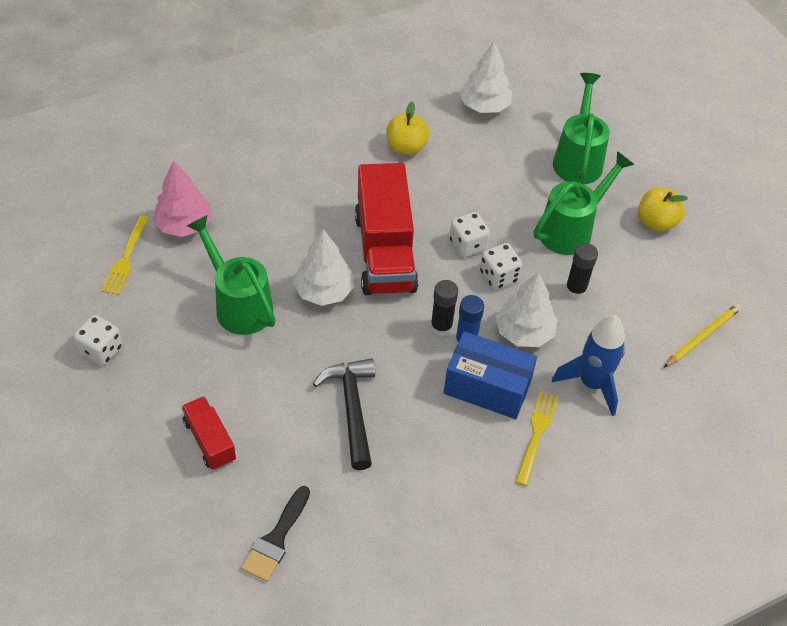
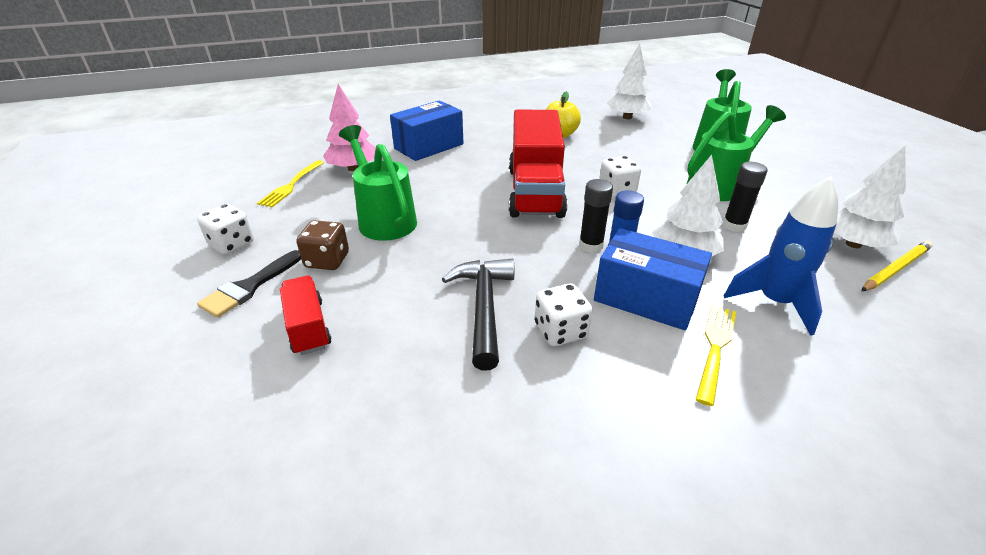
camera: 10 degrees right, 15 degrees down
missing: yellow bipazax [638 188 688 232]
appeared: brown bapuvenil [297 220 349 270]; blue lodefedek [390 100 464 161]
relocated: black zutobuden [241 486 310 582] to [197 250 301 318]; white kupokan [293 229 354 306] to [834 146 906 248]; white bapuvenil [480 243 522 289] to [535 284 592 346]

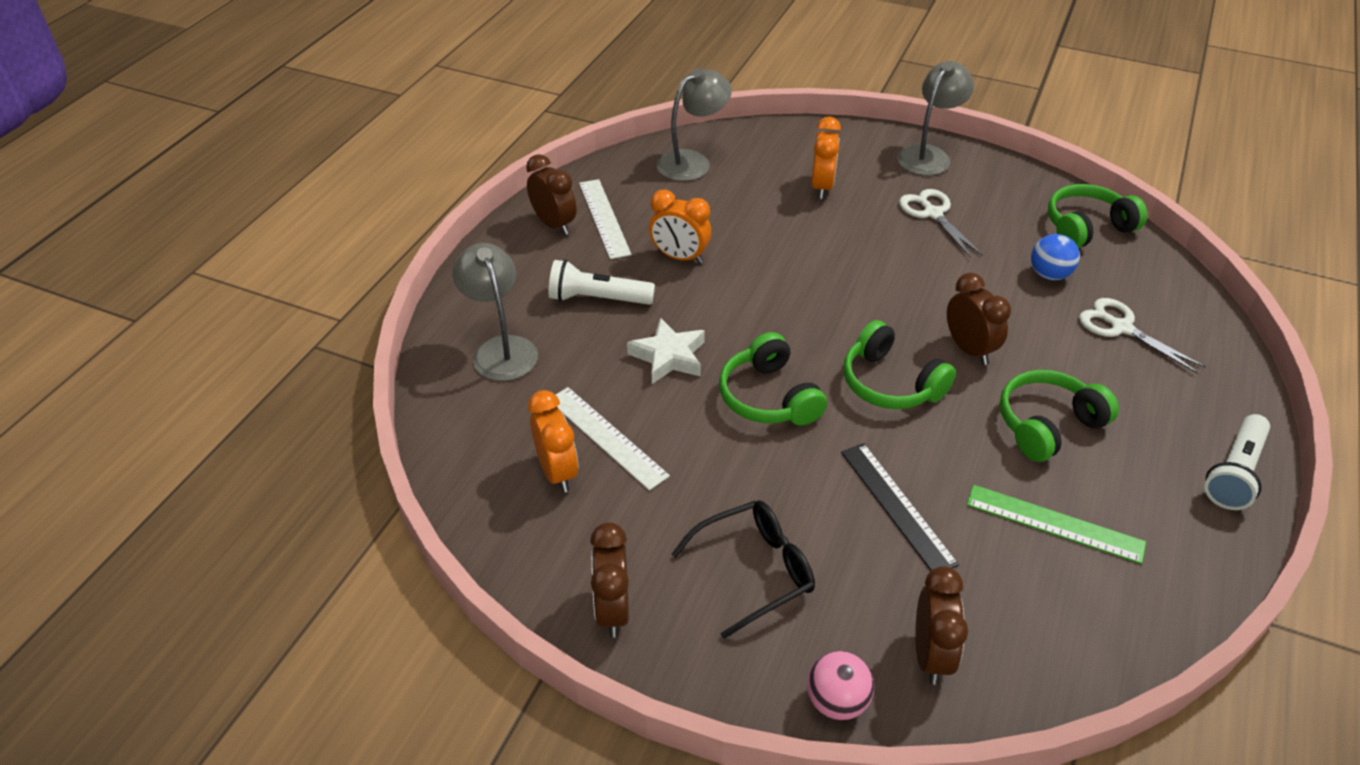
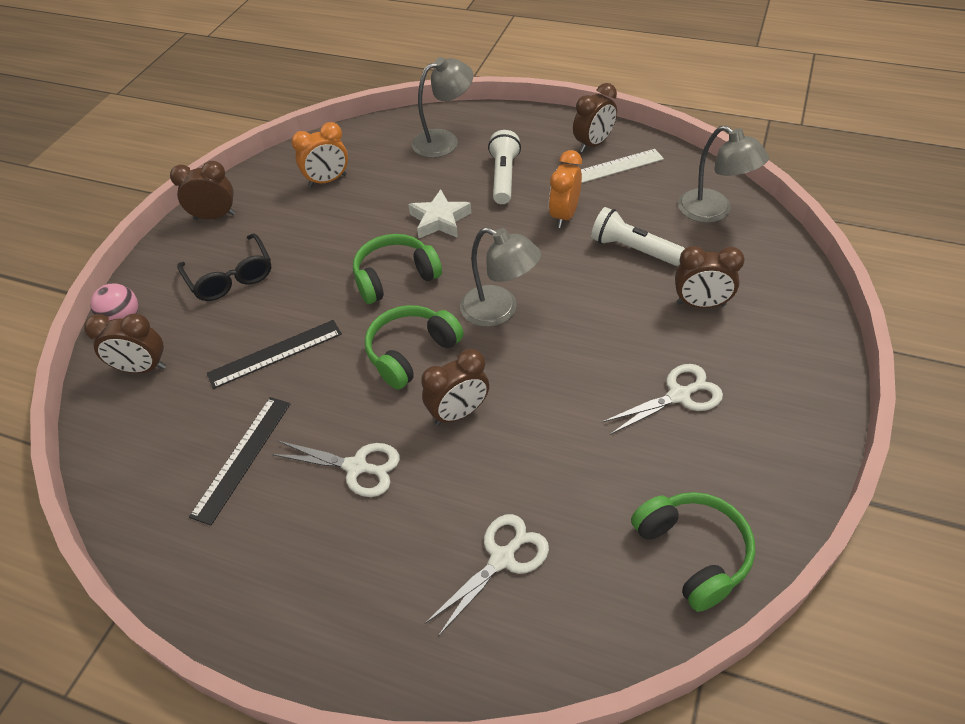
camera: 90 degrees right, 5 degrees up
missing: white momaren [556 387 670 491]; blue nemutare [1031 234 1080 280]
relocated: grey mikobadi [897 61 974 176] to [460 227 541 327]; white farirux [1205 414 1270 510] to [591 207 685 266]
exchanged: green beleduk [1000 370 1119 462] to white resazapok [271 441 400 497]
colour: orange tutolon [811 117 841 199] to brown tutolon [675 246 745 308]; green momaren [967 485 1146 564] to black momaren [189 397 291 526]

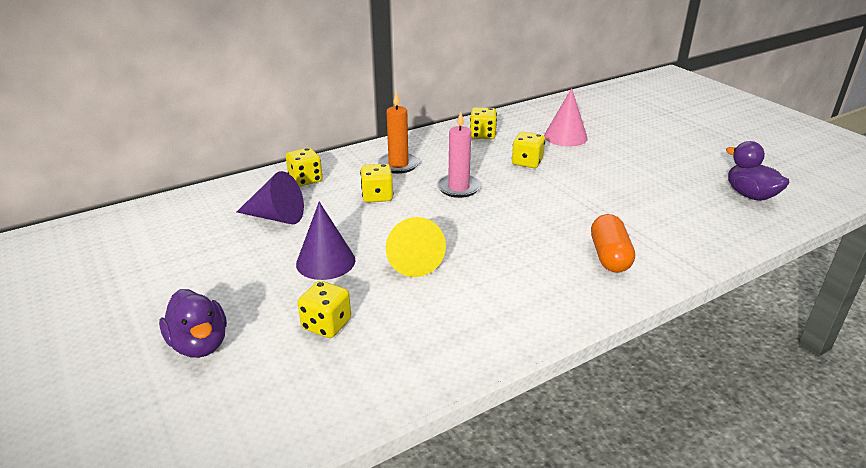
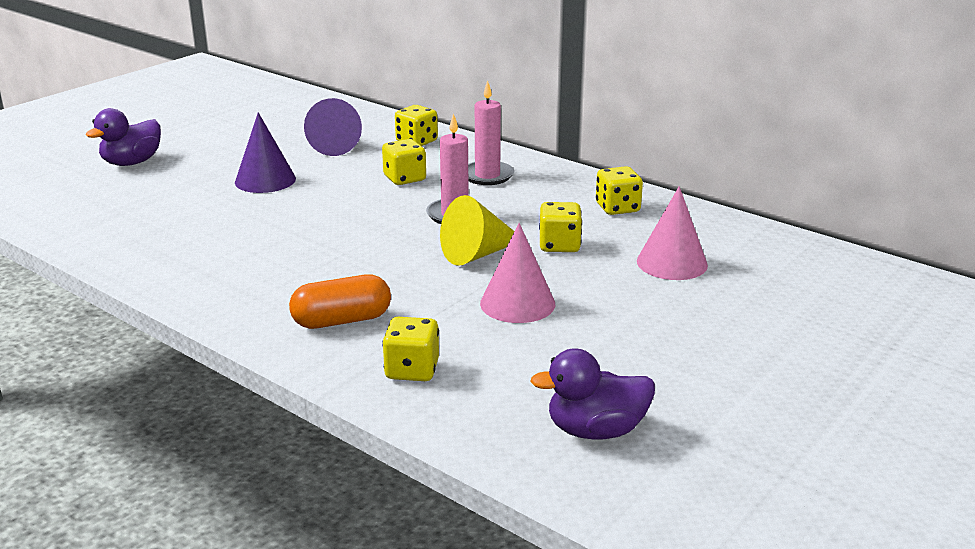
camera: 70 degrees right, 5 degrees down
appeared: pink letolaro [480 223 555 323]
relocated: yellow bapuvenil [298 281 351 338] to [382 317 439 381]; yellow letolaro [386 217 446 277] to [440 195 514 266]
colour: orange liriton [378 92 419 174] to pink liriton [468 80 514 185]
spun: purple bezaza [726 141 790 201] = [530 348 655 440] 135 degrees counterclockwise

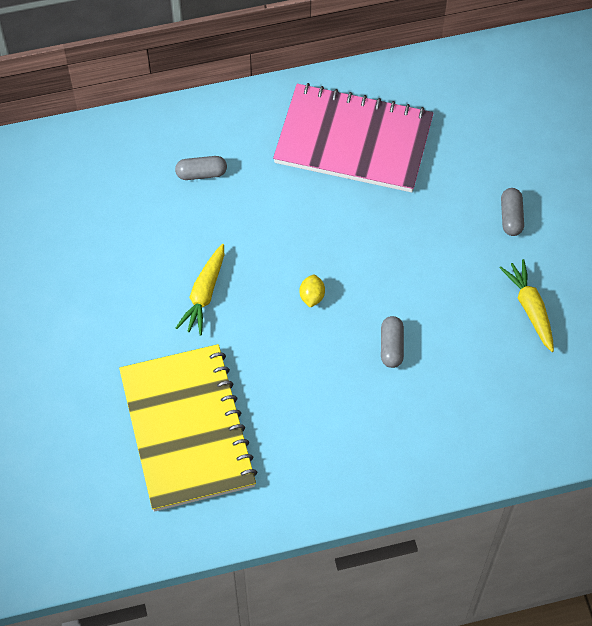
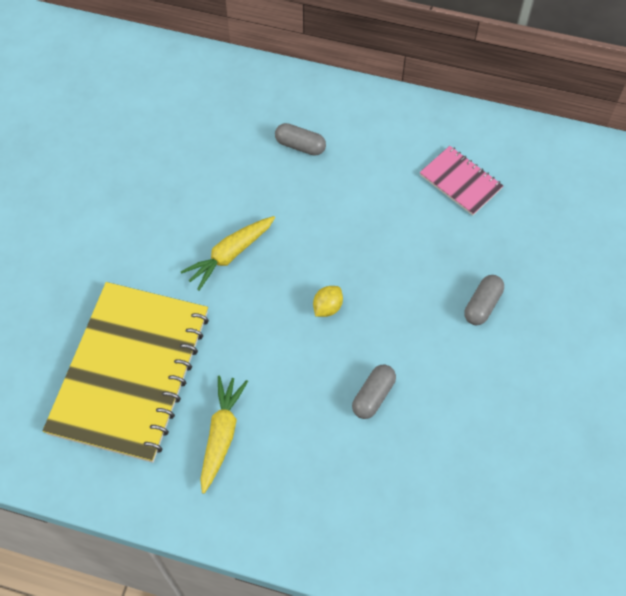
camera: 30 degrees right, 0 degrees up
relocated: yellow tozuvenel [499 259 554 352] to [200 375 248 494]; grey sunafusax [501 188 524 236] to [465 275 504 325]
size: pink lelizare [273 83 433 192] = [420 146 503 216] x0.46

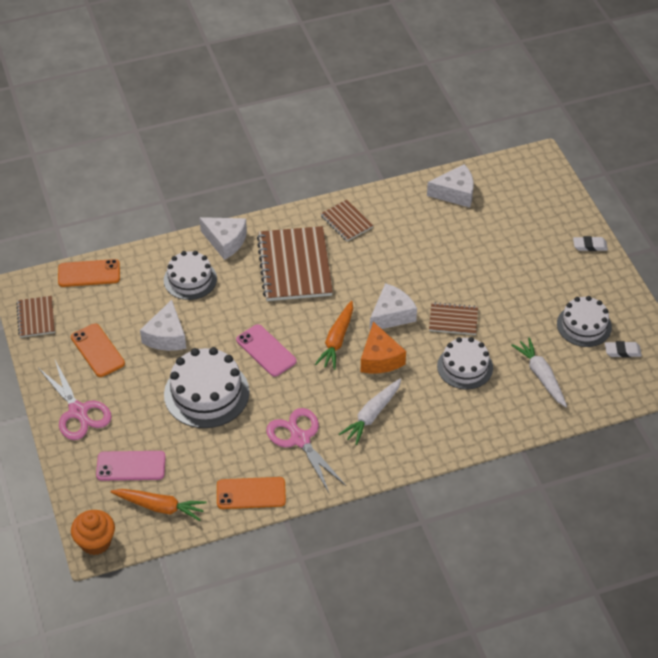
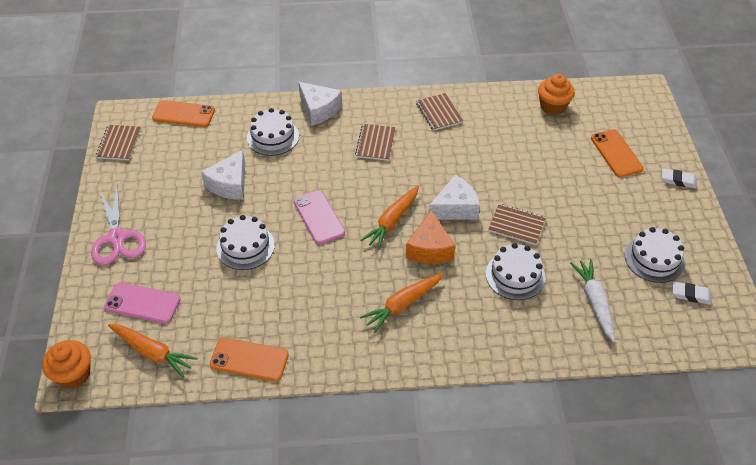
camera: 15 degrees right, 0 degrees up
missing: pink resazapok [266 408 346 493]
relocated: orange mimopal [71 323 125 377] to [591 129 644 177]
exchanged: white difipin [427 164 474 208] to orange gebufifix [538 74 575 115]
colour: white tozuvenel [339 378 401 445] to orange tozuvenel [360 273 443 333]
size: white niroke [164 347 250 428] = [216 215 275 270] x0.66; brown lelizare [257 226 333 301] = [355 124 396 161] x0.51

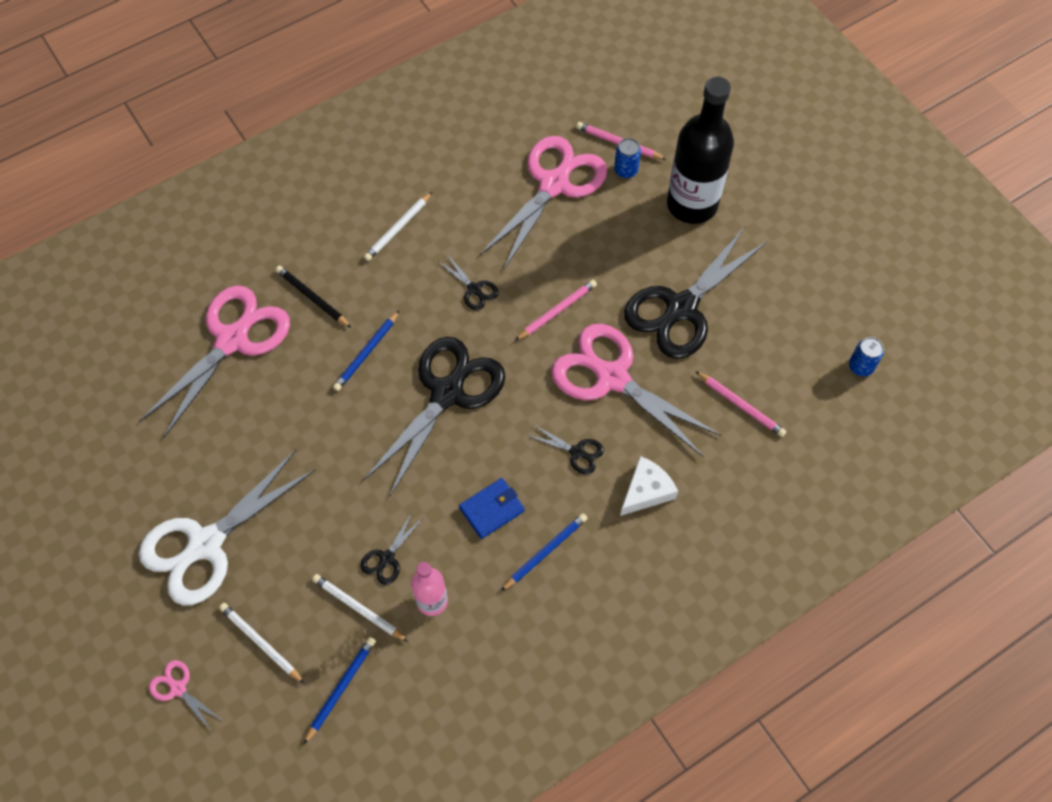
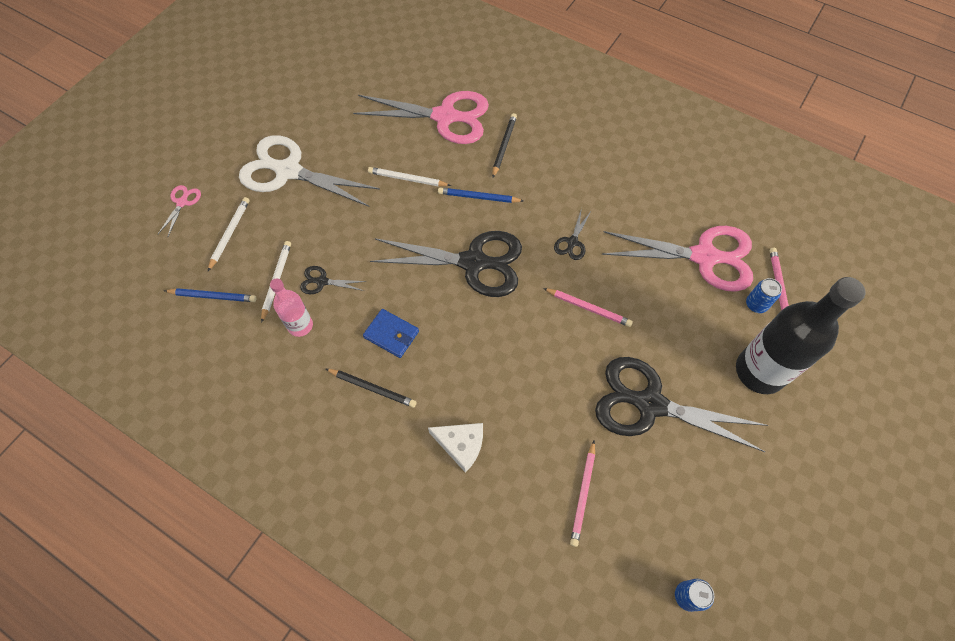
camera: 65 degrees right, 0 degrees up
missing: black resazapok [527 424 604 474]; pink resazapok [551 324 721 457]
relocated: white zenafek [364 192 432 261] to [368 167 451 187]
colour: blue zenafek [501 513 588 591] to black zenafek [326 369 417 408]

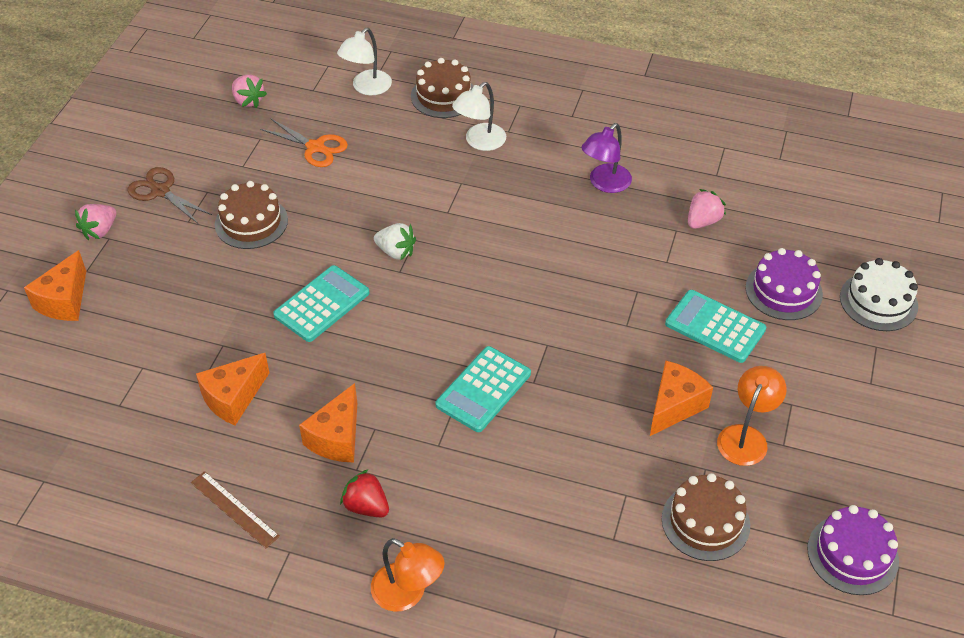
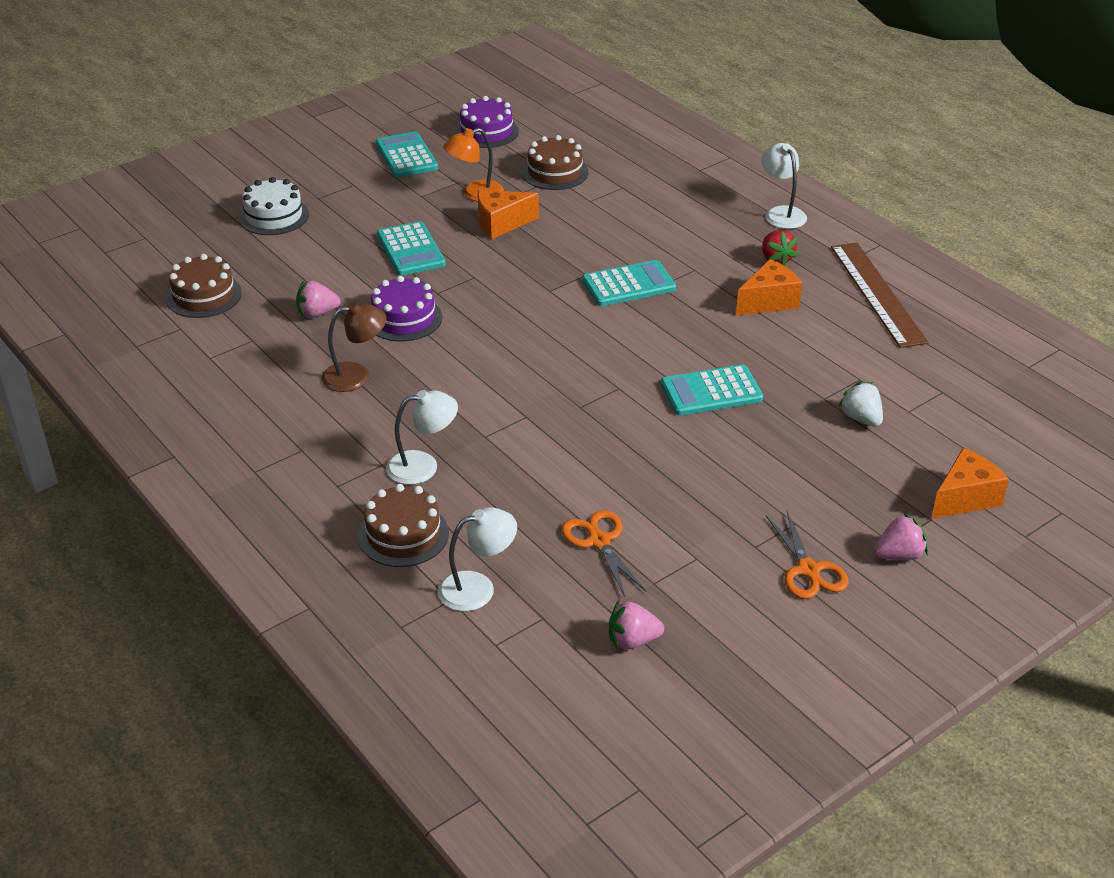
camera: 145 degrees left, 10 degrees down
missing: orange difipin [196 353 269 425]
appeared: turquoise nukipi [376 131 438 177]
relocated: brown niroke [215 181 288 249] to [166 254 242 318]; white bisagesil [374 223 416 261] to [838 381 883 426]; purple niroke [745 248 823 320] to [371 276 442 342]
colour: brown resazapok [128 167 212 223] to orange resazapok [766 511 849 599]; orange mikobadi [371 538 445 612] to white mikobadi [761 143 807 229]; purple mikobadi [581 123 632 193] to brown mikobadi [321 302 387 392]
spun: pink bisagesil [232 75 267 108] = [609 600 664 649] 90 degrees counterclockwise
size: brown momaren [191 471 280 549] = [831 243 929 348] x1.86

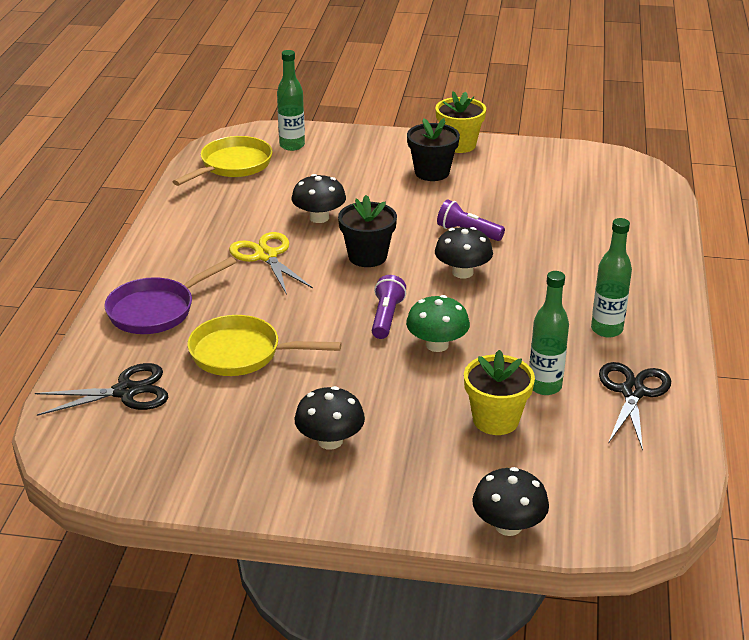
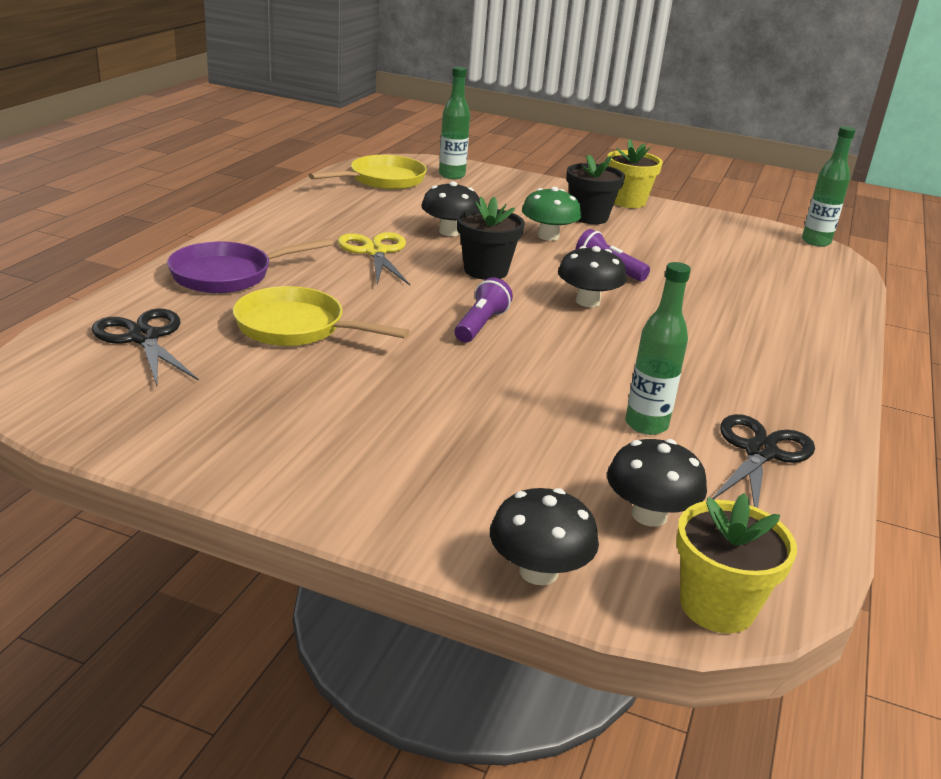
camera: 10 degrees right, 5 degrees down
relocated: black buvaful [294 386 365 450] to [607 439 707 527]; green buvaful [406 295 470 352] to [522 187 581 241]; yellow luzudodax [464 350 535 435] to [676 493 797 633]; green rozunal [591 218 632 337] to [802 126 856 247]
spun: black resazapok [35 363 168 416] = [92 308 199 386] 120 degrees counterclockwise

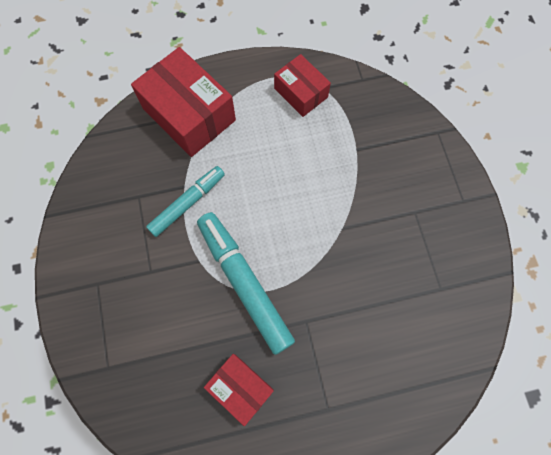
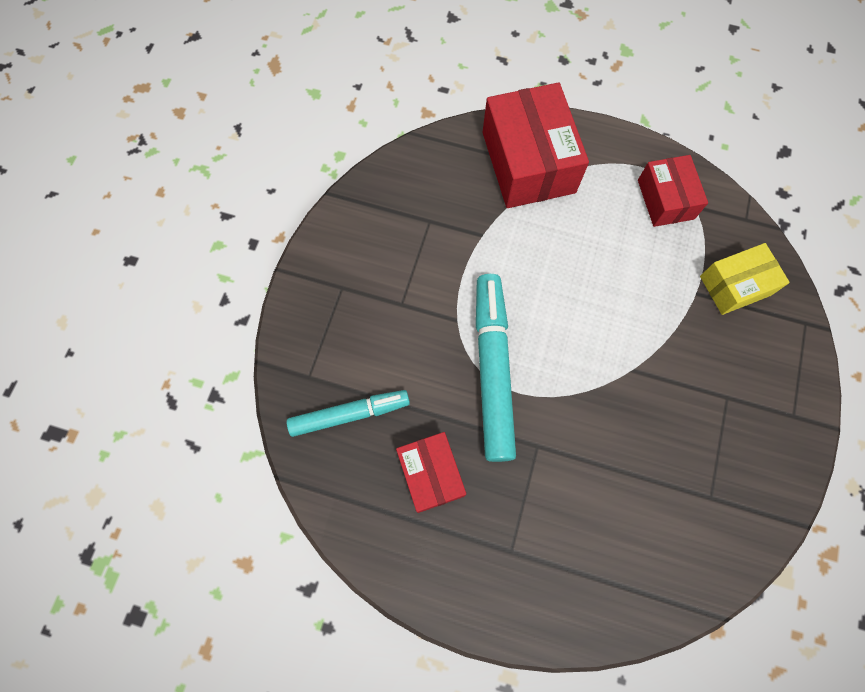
camera: 30 degrees right, 0 degrees up
appeared: yellow lodefedek [700 243 790 315]
relocated: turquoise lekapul [146 166 225 237] to [287 390 410 437]

